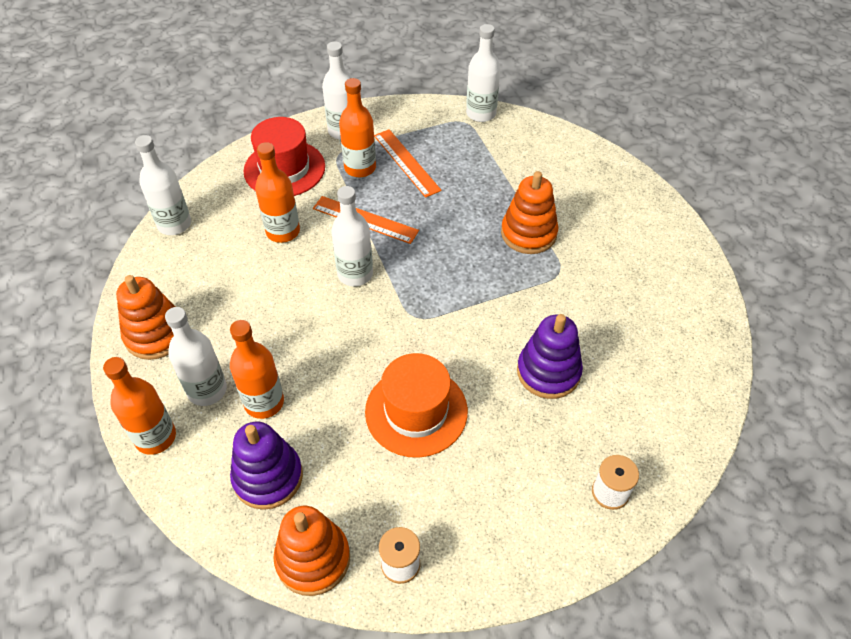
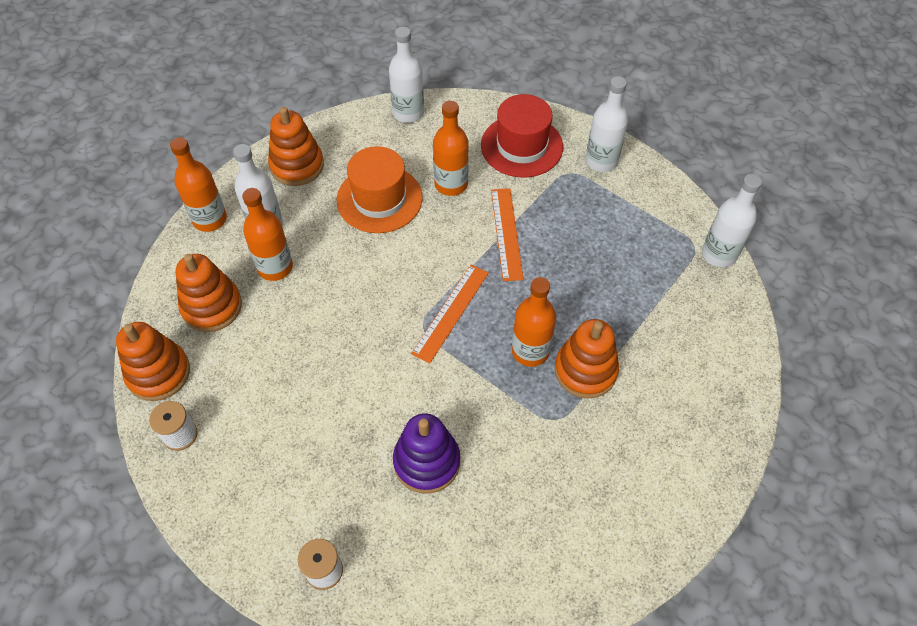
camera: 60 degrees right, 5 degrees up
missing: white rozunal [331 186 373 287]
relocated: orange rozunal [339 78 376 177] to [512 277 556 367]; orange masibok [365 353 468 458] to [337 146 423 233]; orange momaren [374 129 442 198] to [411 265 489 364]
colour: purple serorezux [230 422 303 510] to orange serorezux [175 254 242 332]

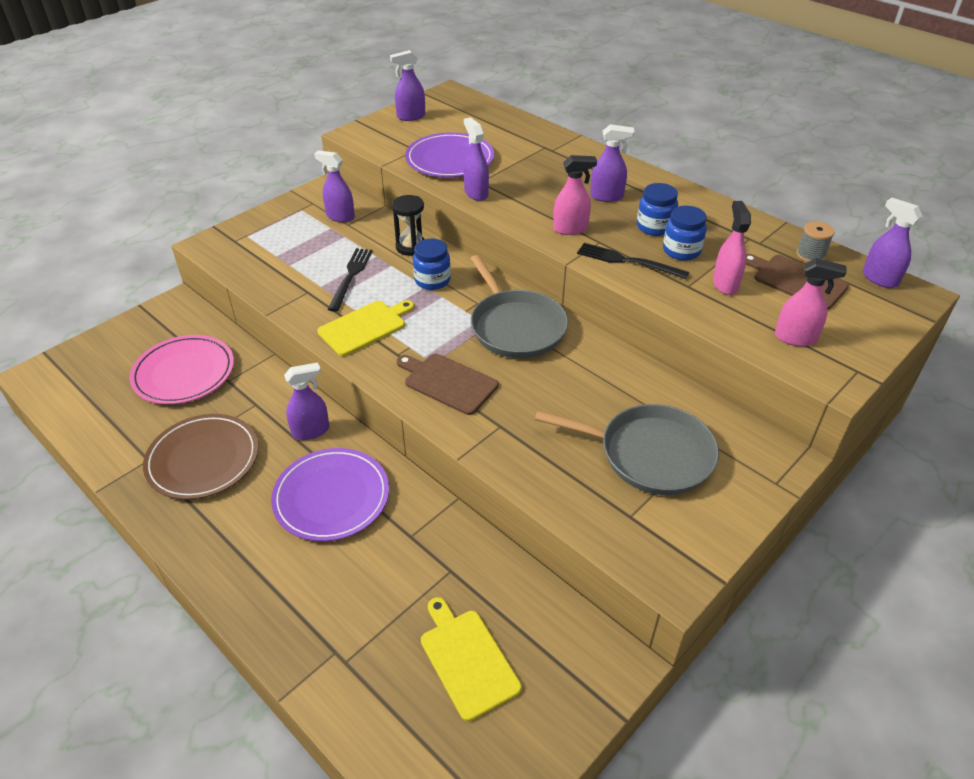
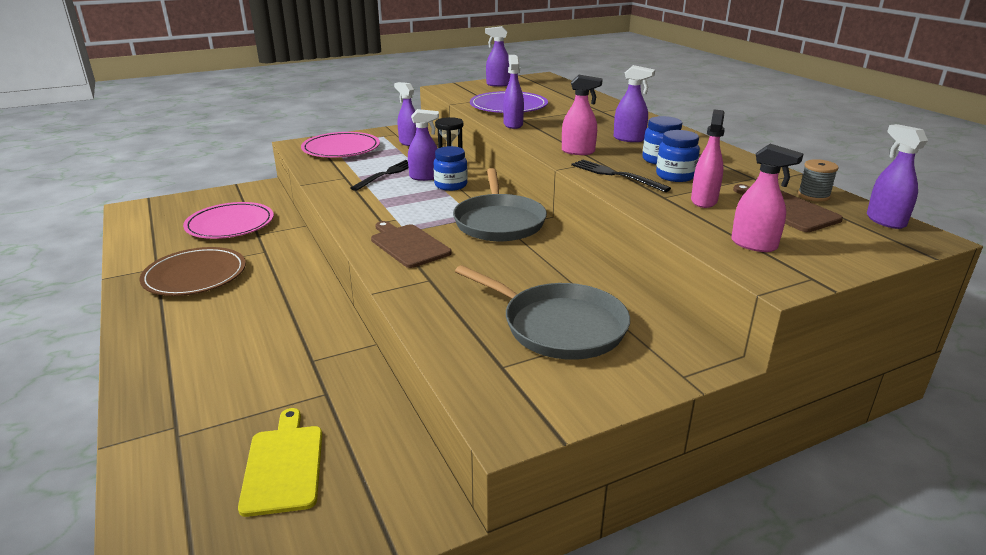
camera: 20 degrees right, 15 degrees down
missing: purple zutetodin [271 448 389 541]; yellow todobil [317 300 414 356]
appeared: pink zutetodin [301 132 380 158]
relocated: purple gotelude [284 362 329 440] to [408 109 439 181]

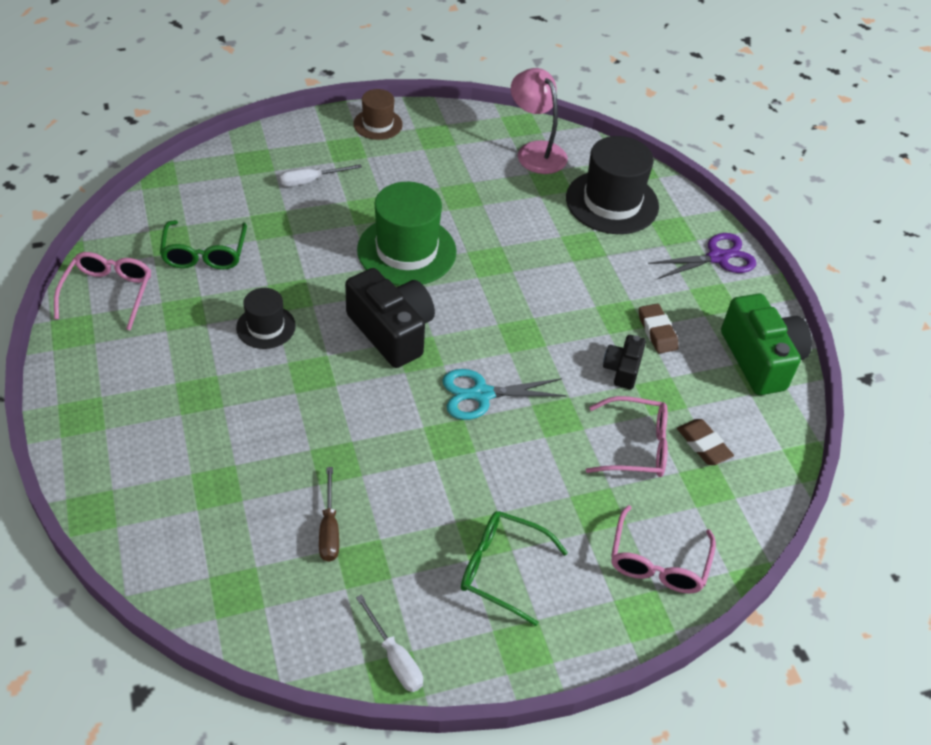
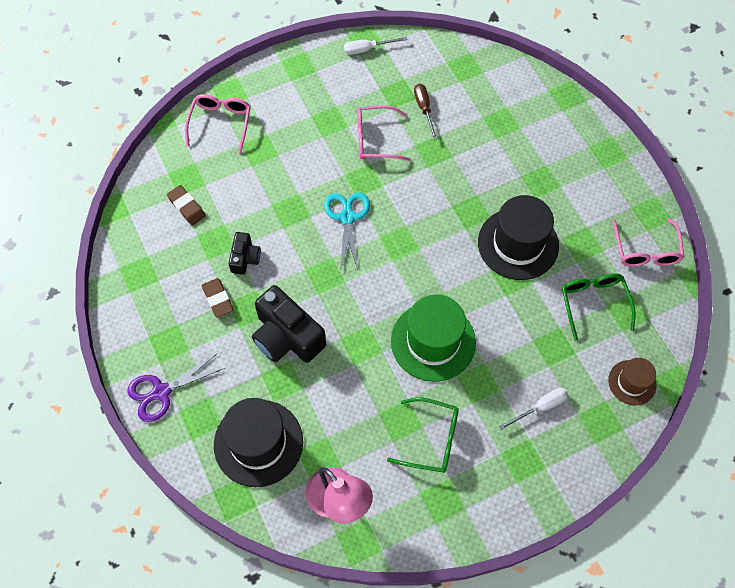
camera: 175 degrees right, 15 degrees up
missing: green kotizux [721 293 812 395]
relocated: black kotizux [345 268 435 368] to [252 285 326 363]; brown masibok [353 89 403 140] to [608 358 656 405]; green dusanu [461 511 568 626] to [387 398 459 473]; pink dusanu [586 396 668 477] to [357 105 411 161]
spun: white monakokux [356 594 423 692] = [344 37 408 55] 60 degrees counterclockwise; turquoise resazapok [442 369 567 420] = [324 192 370 271] 75 degrees counterclockwise
size: black masibok [236 288 296 349] = [478 195 559 280] x1.82

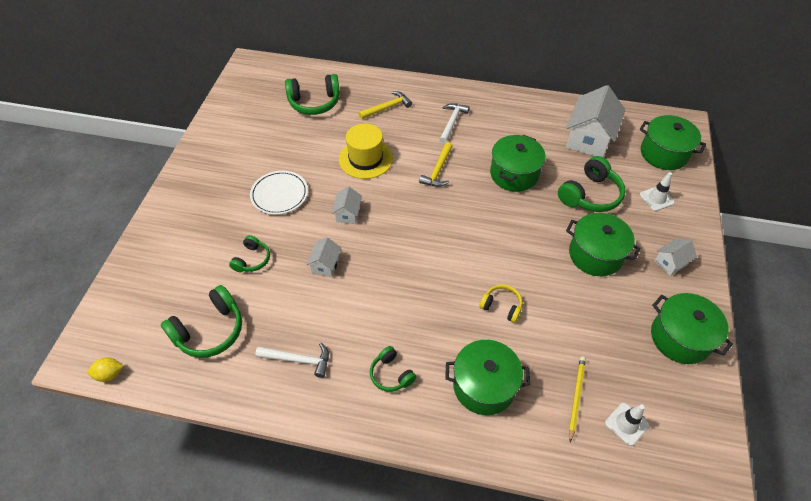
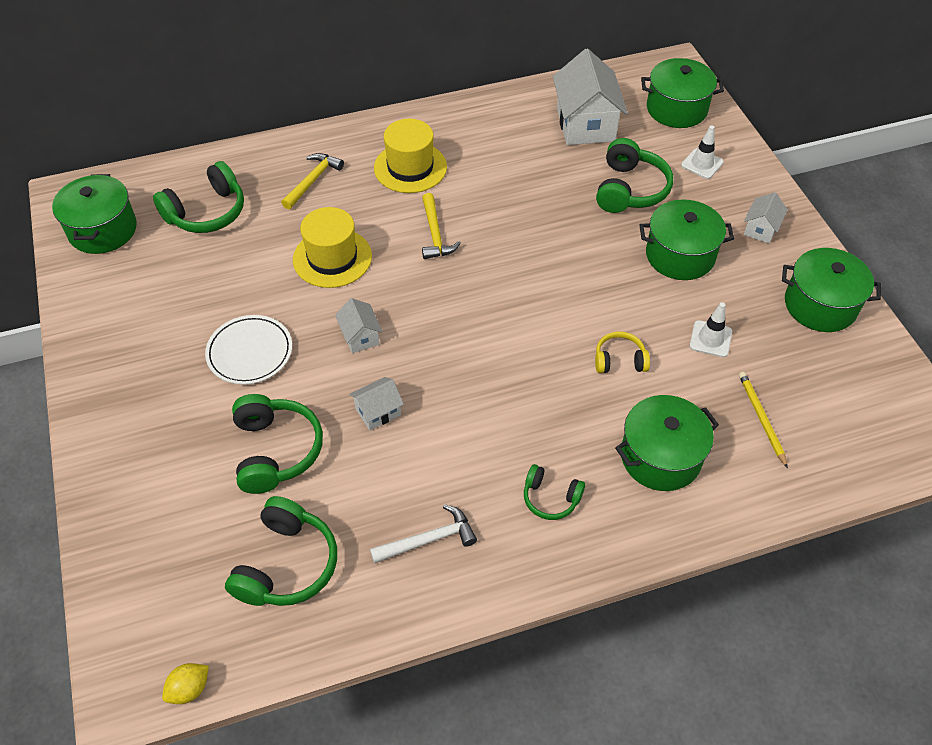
camera: 30 degrees left, 0 degrees up
relocated: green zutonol [490 135 546 192] to [52 174 137 254]; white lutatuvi [605 403 649 446] to [690 302 732 357]
exchanged: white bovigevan [439 103 470 144] to yellow masibok [374 119 447 193]
spun: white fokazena [306 237 341 277] = [349 377 404 431] 75 degrees clockwise
size: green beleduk [229 235 270 272] = [232 394 323 494] x1.73

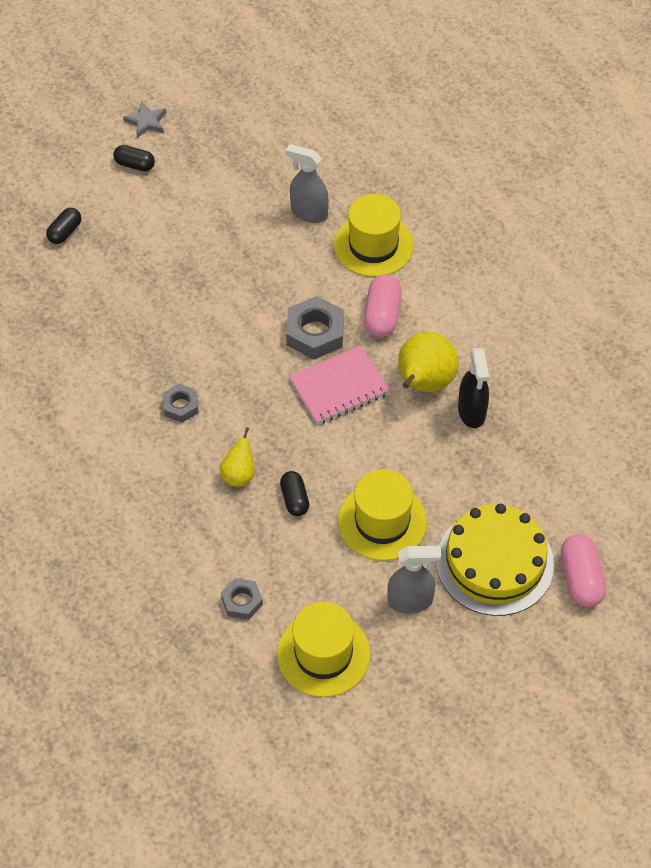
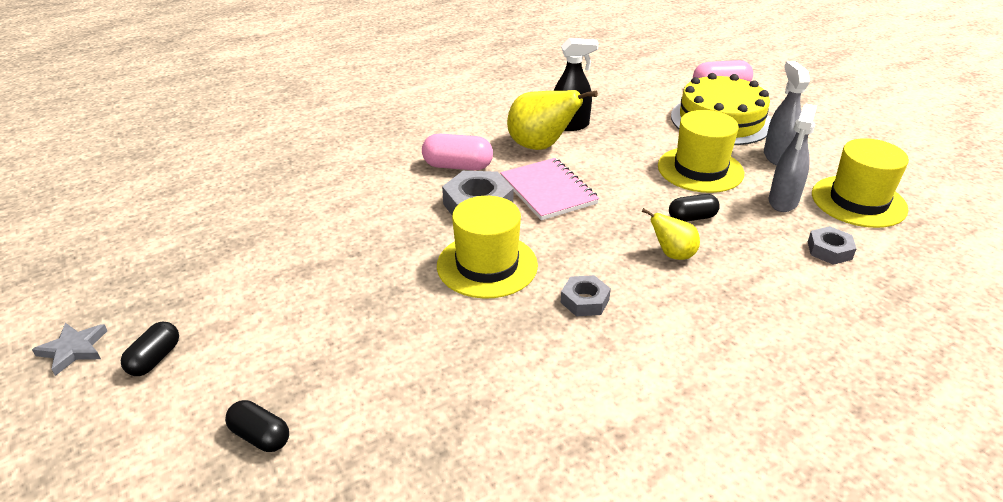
camera: 90 degrees left, 20 degrees down
relocated: grey gotelude [286 144 329 223] to [769 104 817 212]; yellow masibok [334 194 414 277] to [437 196 538 299]

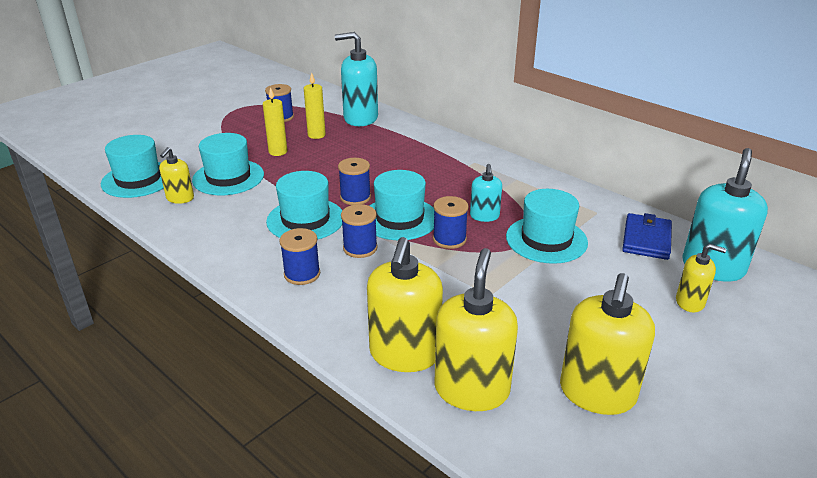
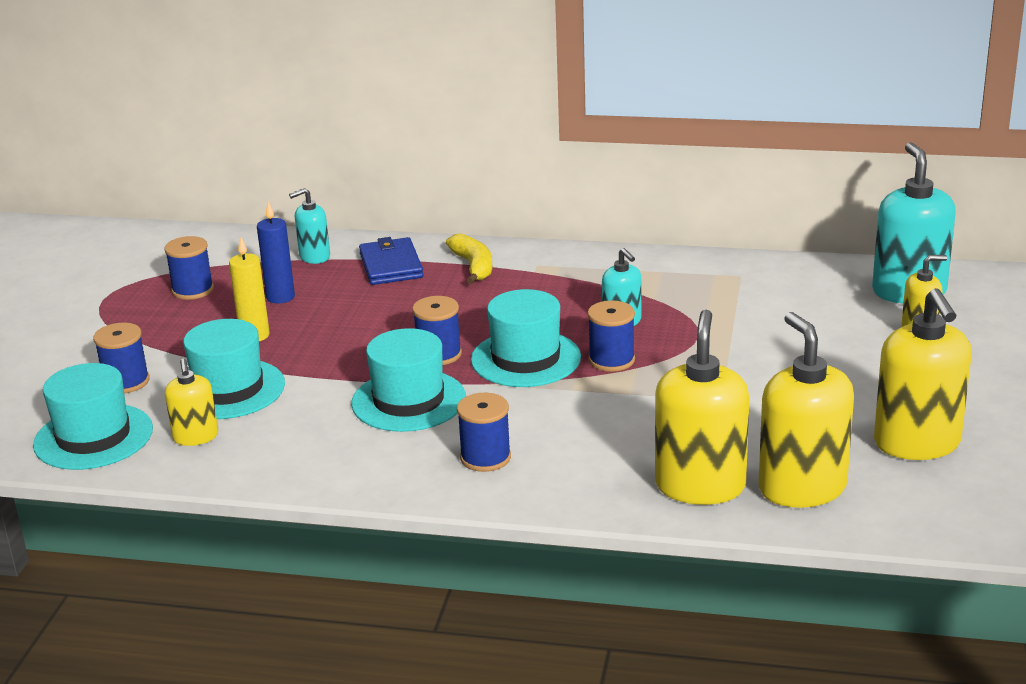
camera: 30 degrees left, 5 degrees down
missing: turquoise masibok [506 189 588 264]
appeared: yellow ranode [446 233 492 284]
relocated: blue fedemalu [341 204 378 258] to [93 323 150 393]; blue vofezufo [622 213 672 260] to [359 237 423 285]
colour: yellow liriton [304 72 326 139] to blue liriton [257 202 295 304]
spun: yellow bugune [367 237 443 372] = [655 309 749 505] 150 degrees counterclockwise
size: turquoise bugune [335 32 378 126] = [289 188 330 264] x0.54

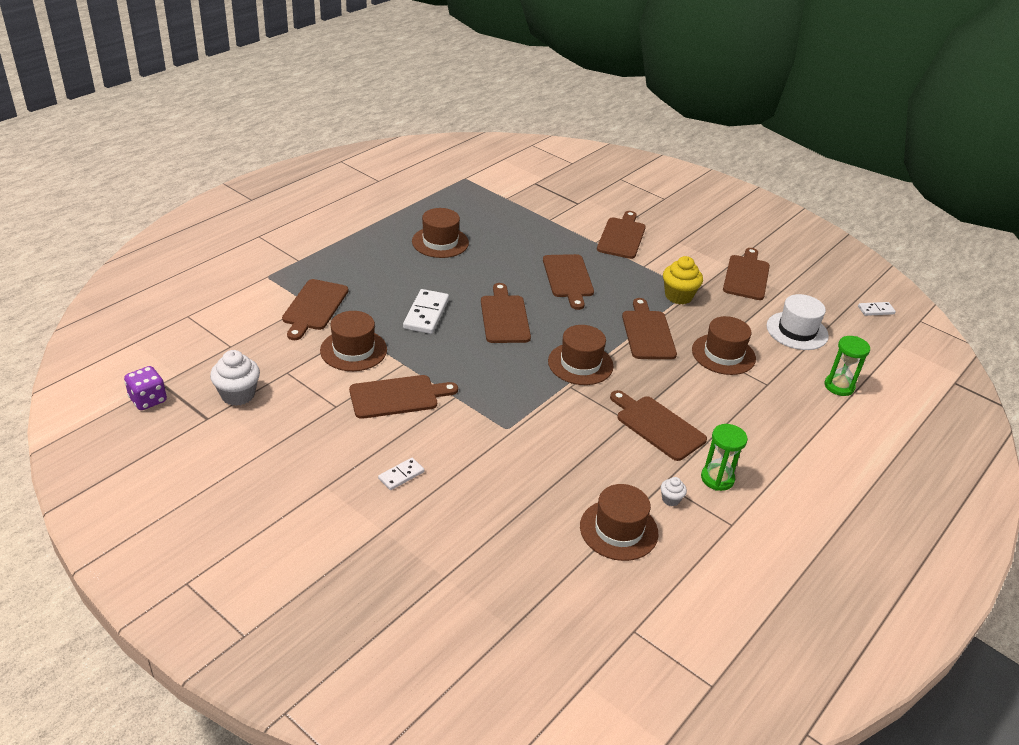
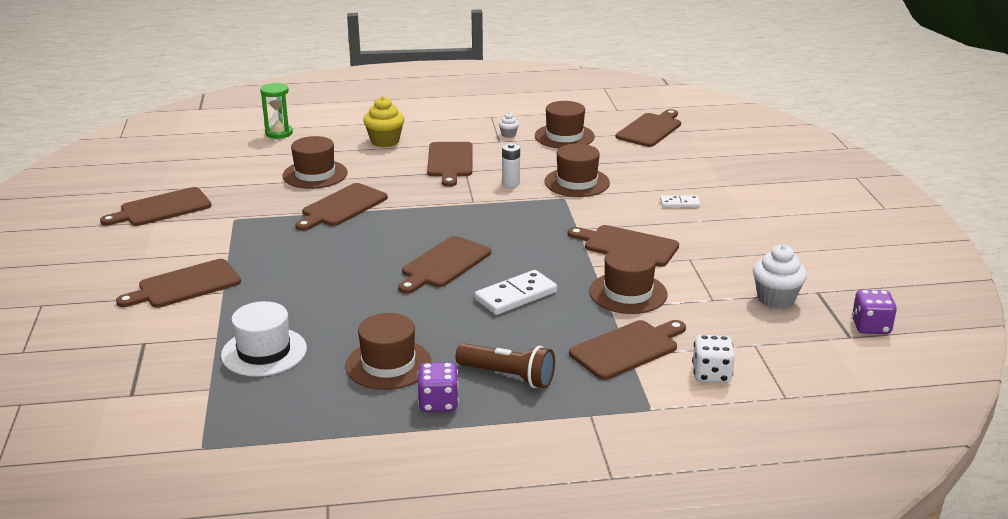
camera: 135 degrees left, 10 degrees down
missing: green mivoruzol [701 424 748 491]; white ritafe [858 302 896 316]
appeared: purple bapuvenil [417 362 459 412]; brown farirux [455 343 555 388]; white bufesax [502 143 520 187]; white bapuvenil [692 335 735 383]
relocated: brown todobil [543 254 594 310] to [616 109 681 147]; brown masibok [548 325 614 385] to [544 144 610 197]; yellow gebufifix [663 256 703 304] to [363 96 404 147]; white masibok [767 294 829 350] to [221 301 307 377]

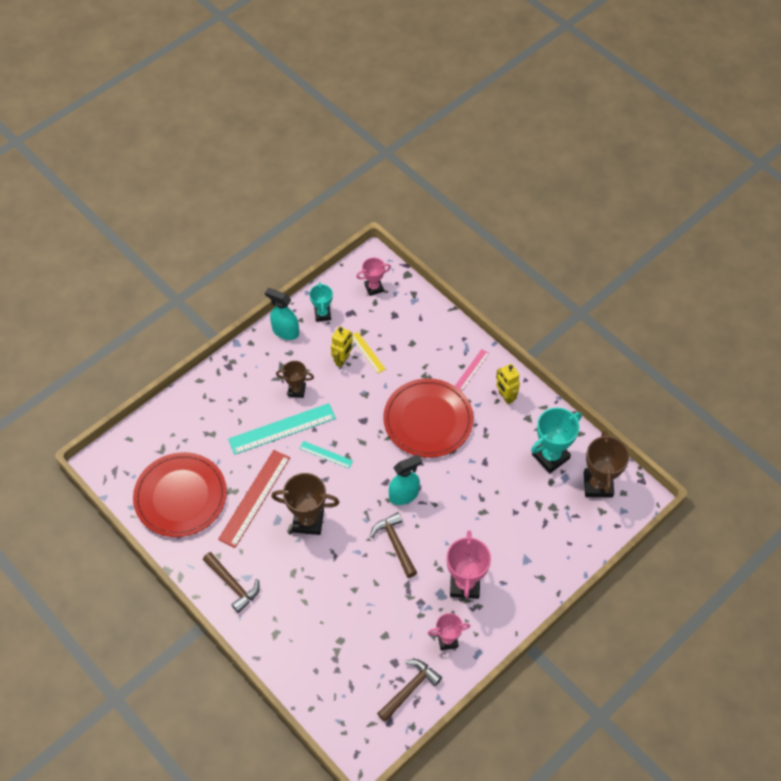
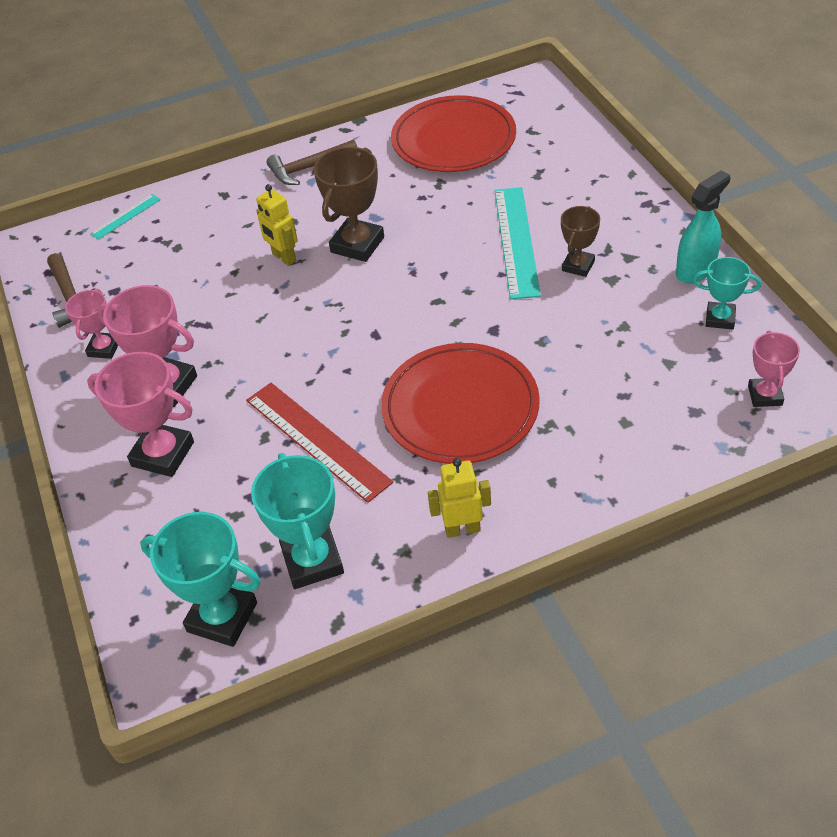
camera: 115 degrees right, 10 degrees down
missing: yellow momaren [352 332 385 373]; brown bovigevan [370 512 417 578]; turquoise gotelude [389 454 422 505]; pink momaren [455 349 489 391]
appeared: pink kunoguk [87 352 194 477]
relocated: red momaren [218 450 290 548] to [246 383 393 503]; turquoise momaren [299 441 353 468] to [90 194 161 240]; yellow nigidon [331 326 353 367] to [256 184 298 266]
colour: brown kunoguk [584 431 630 498] to turquoise kunoguk [140 512 261 647]

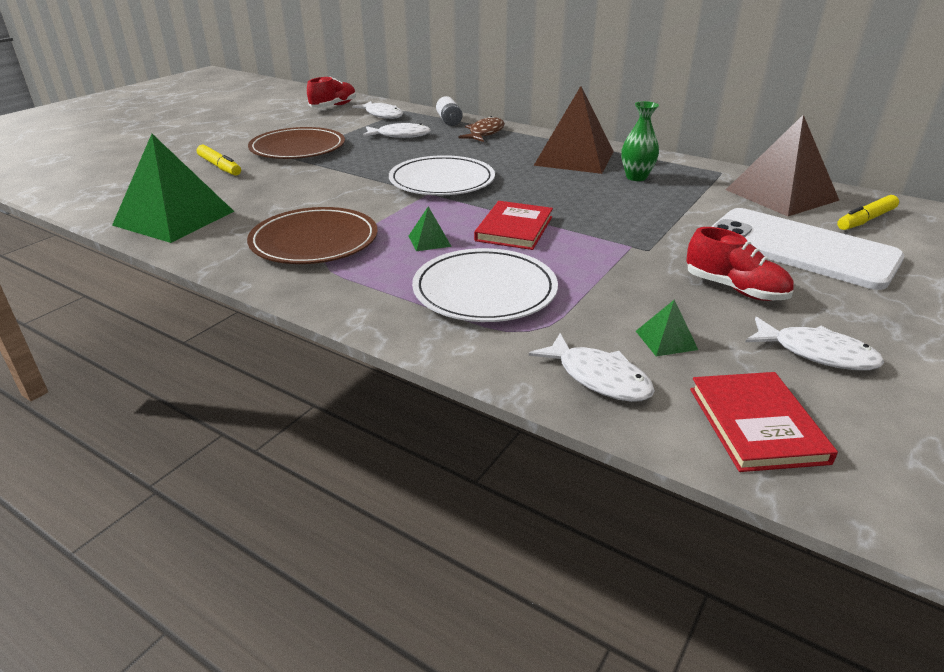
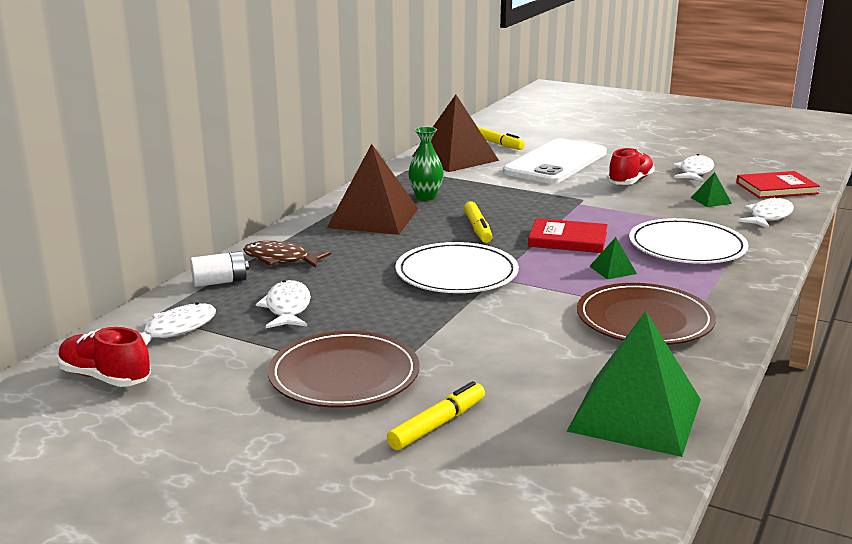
camera: 95 degrees left, 10 degrees down
appeared: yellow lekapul [464 201 492 243]

